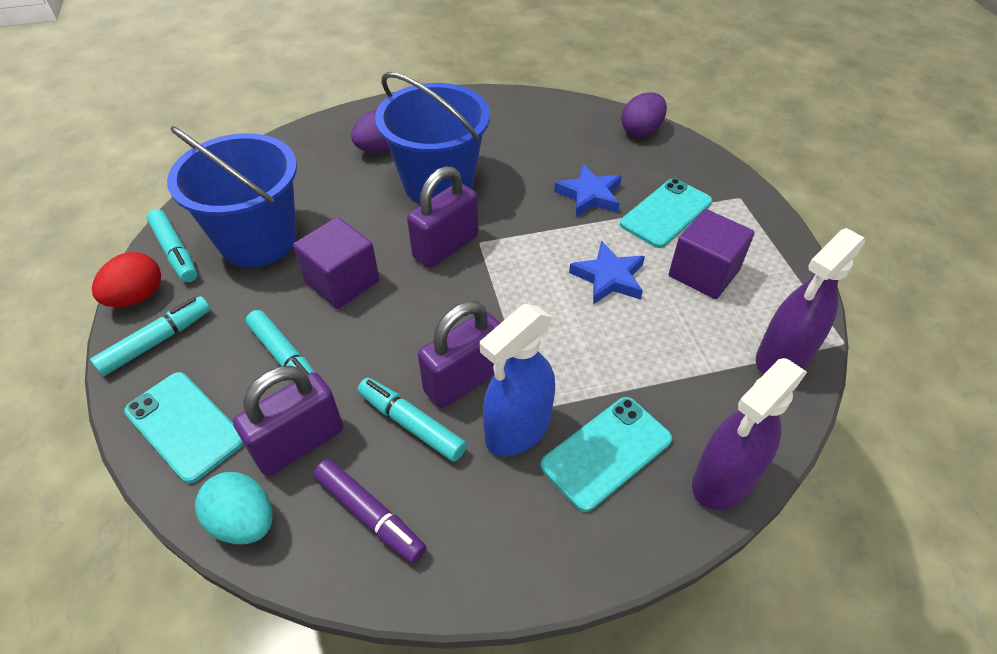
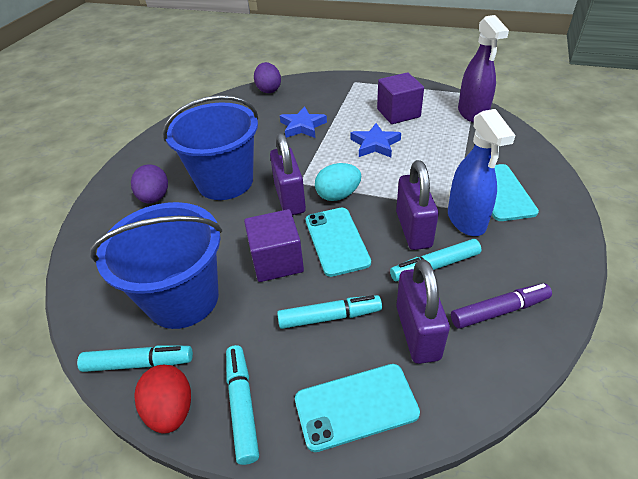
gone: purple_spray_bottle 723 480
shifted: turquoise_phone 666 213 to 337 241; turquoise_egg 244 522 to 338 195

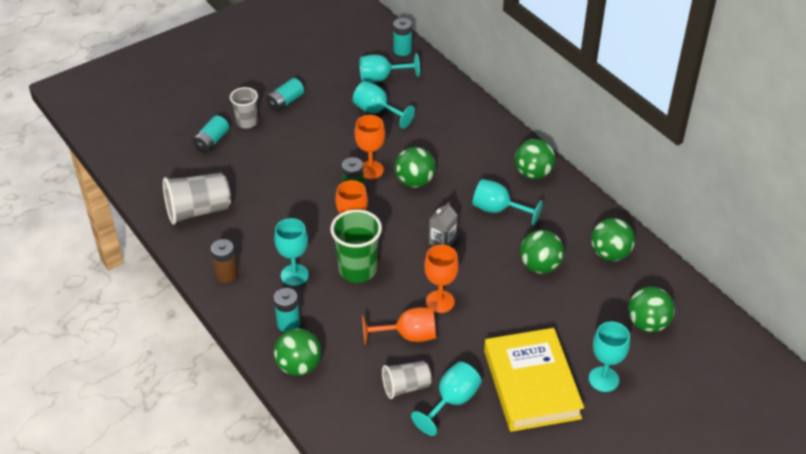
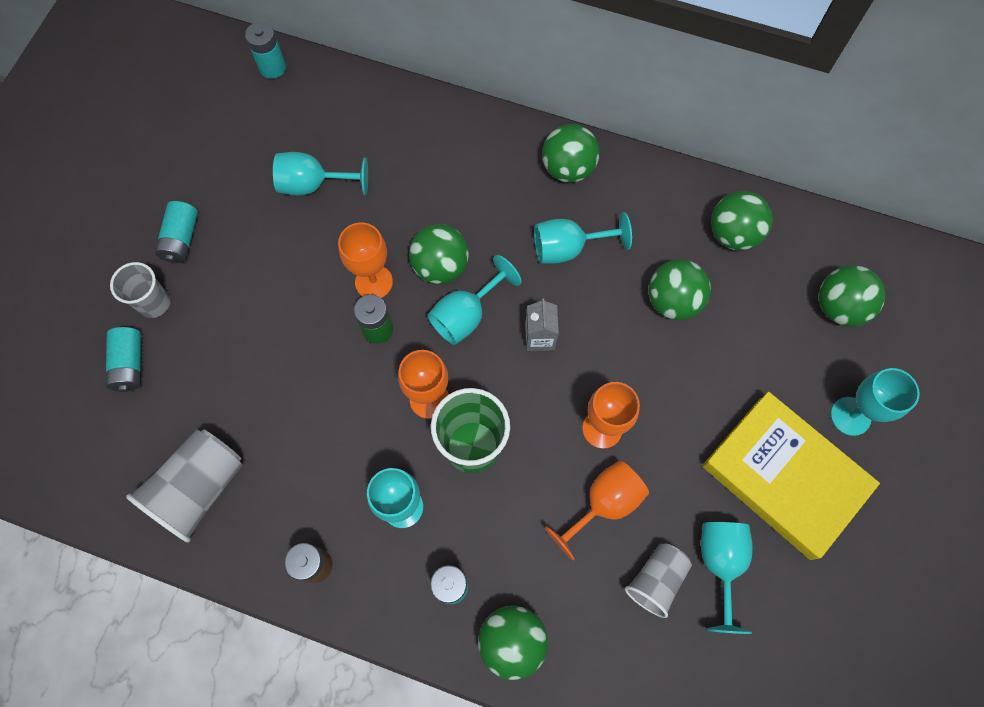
shifted: turquoise_goblet 382 78 to 466 315

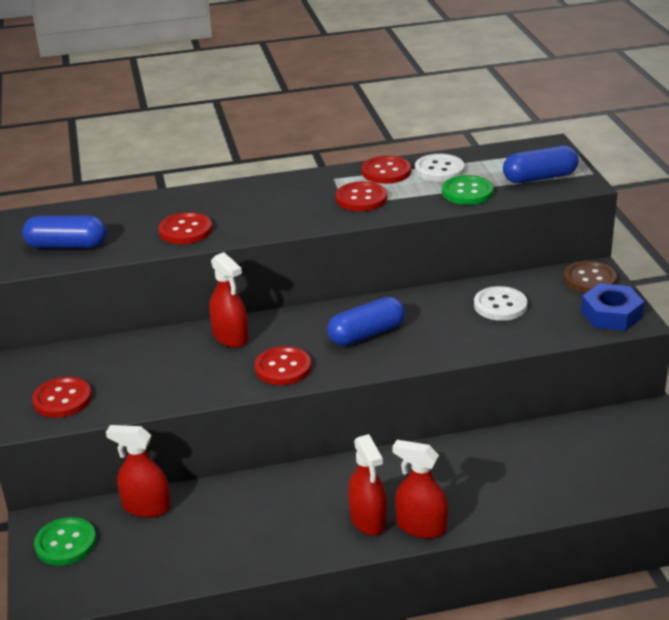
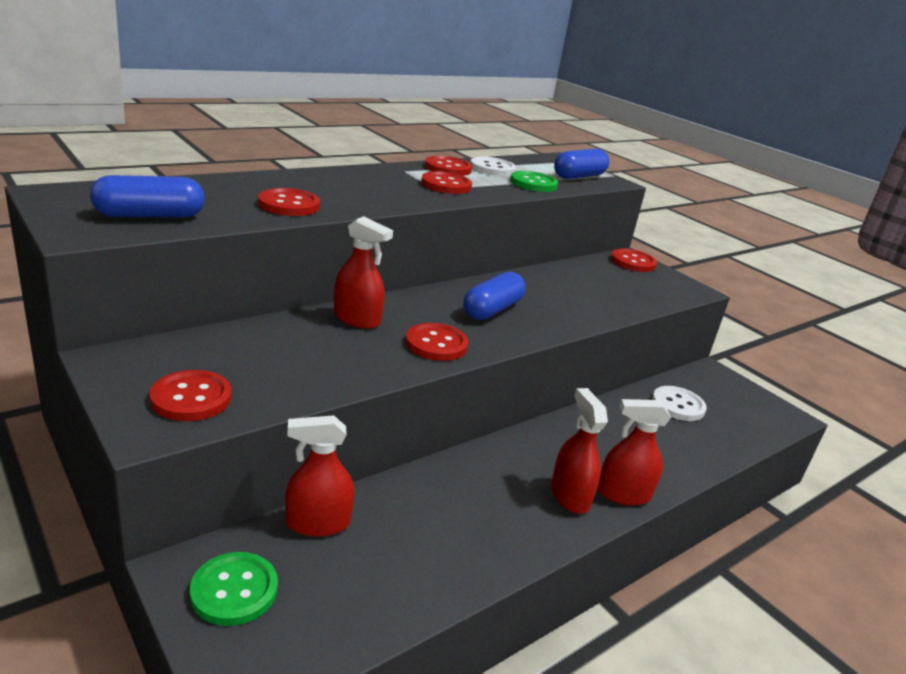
gone: blue_nut 611 314
shifted: white_button 500 305 to 678 405
repainted: brown_button 589 279 to red_button 633 262
rotated: red_spray_bottle 368 520 = 569 496 150 degrees counterclockwise

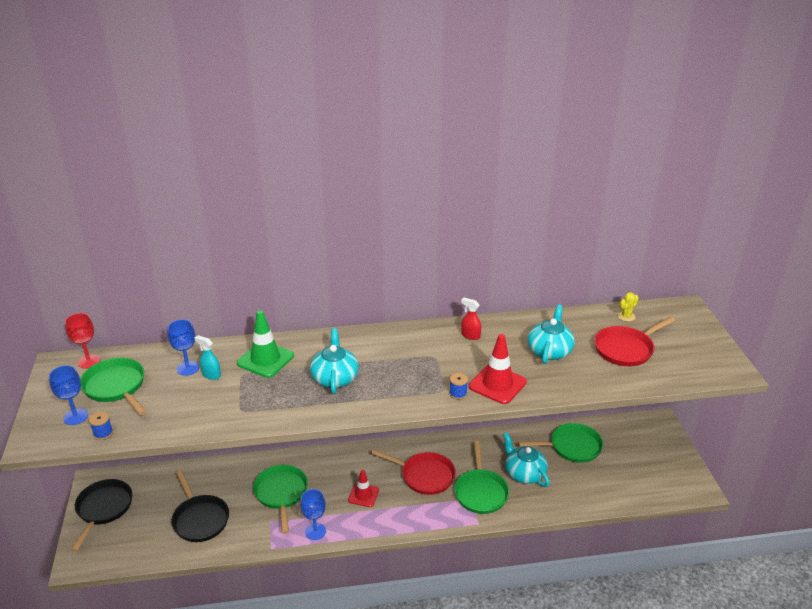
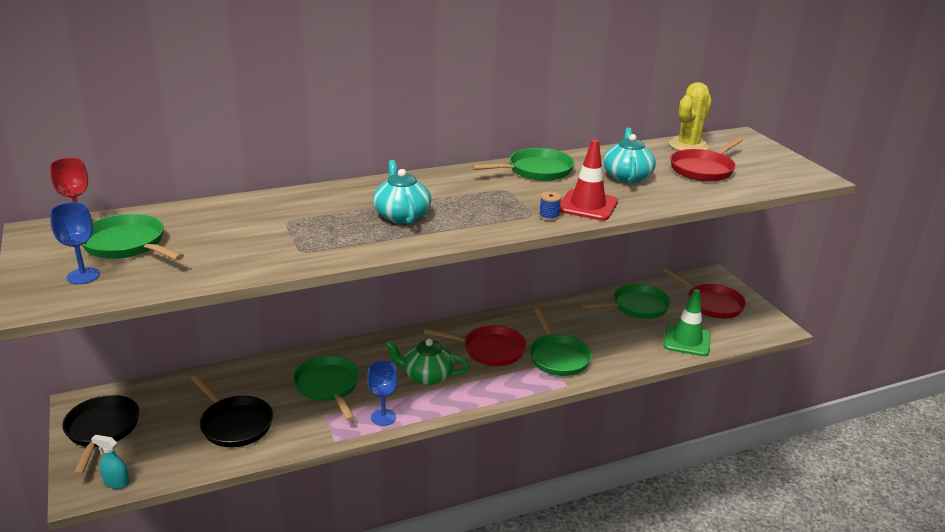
gone: blue_goblet 188 368; blue_spool 103 433; turquoise_teapot 524 473
new: red_pan 711 304
shifted: green_traffic_cone 265 359 to 687 340; turquoise_spray_bottle 211 375 to 116 482
swapped: red_spray_bottle 470 335 to green_pan 536 170; red_traffic_cone 363 495 to green_teapot 427 376
scaled: yellow_cactus 626 316 = 688 145 x2.11

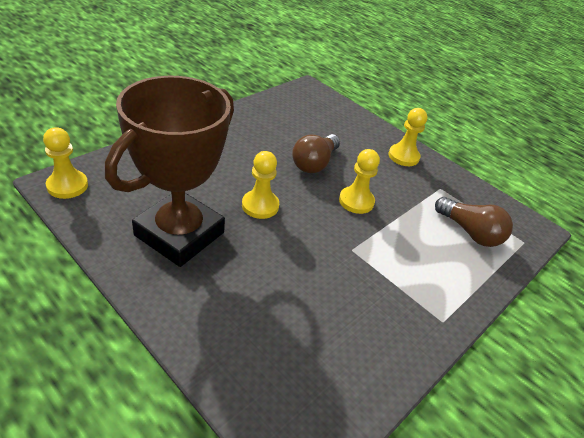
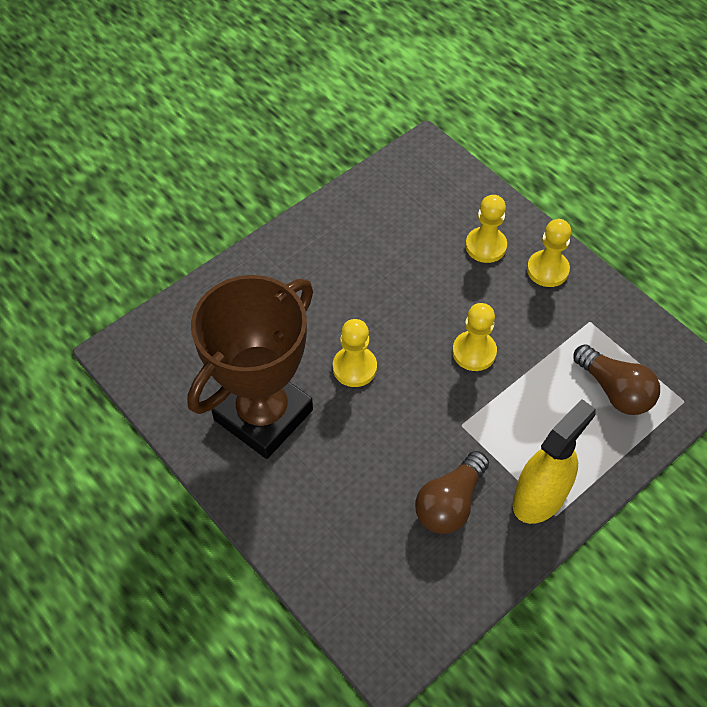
new: yellow_spray_bottle 540 497
shifted: yellow_pawn 67 185 to 485 246; brown_light_bulb 314 163 to 450 503

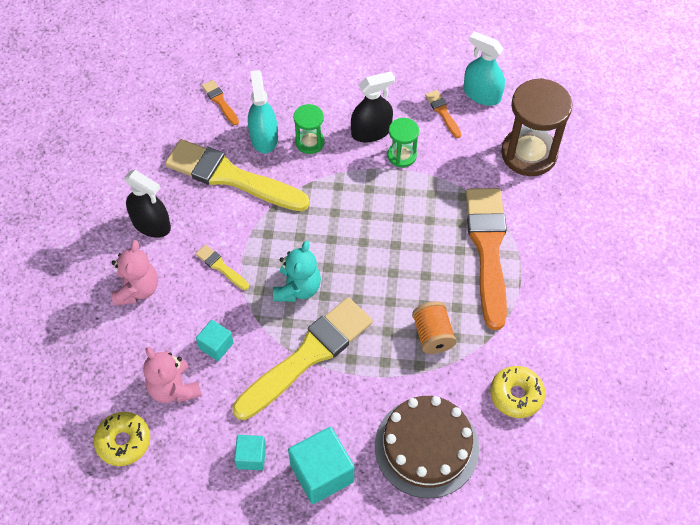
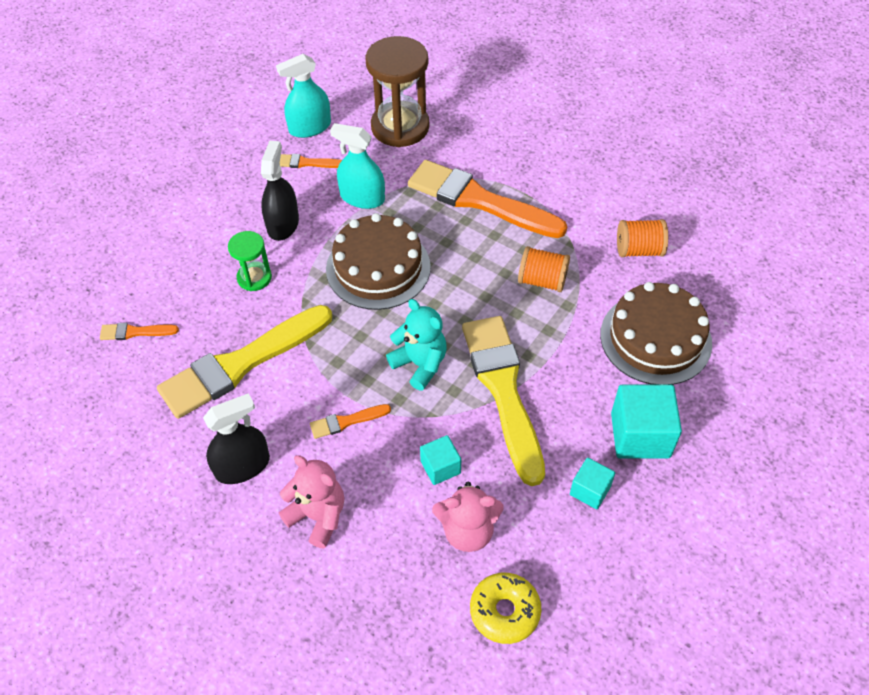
gone: green_hourglass 402 155
new: brown_cake 378 268
shifted: turquoise_spray_bottle 264 137 to 362 198
swapped: yellow_donut 516 395 to orange_spool 639 250
repainted: yellow_brush 220 267 to orange_brush 346 421

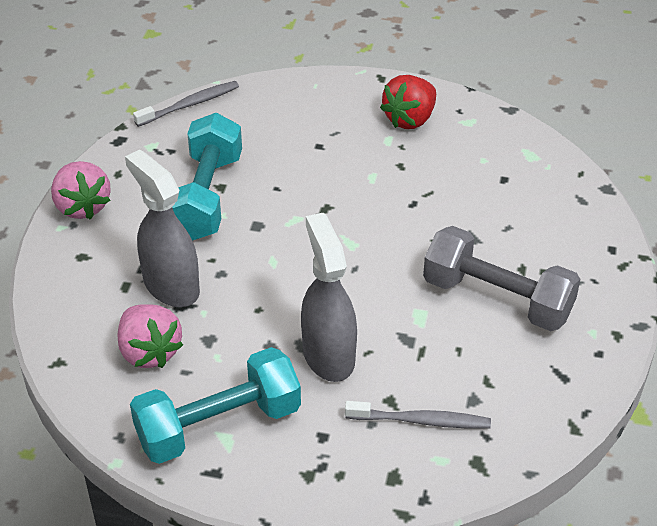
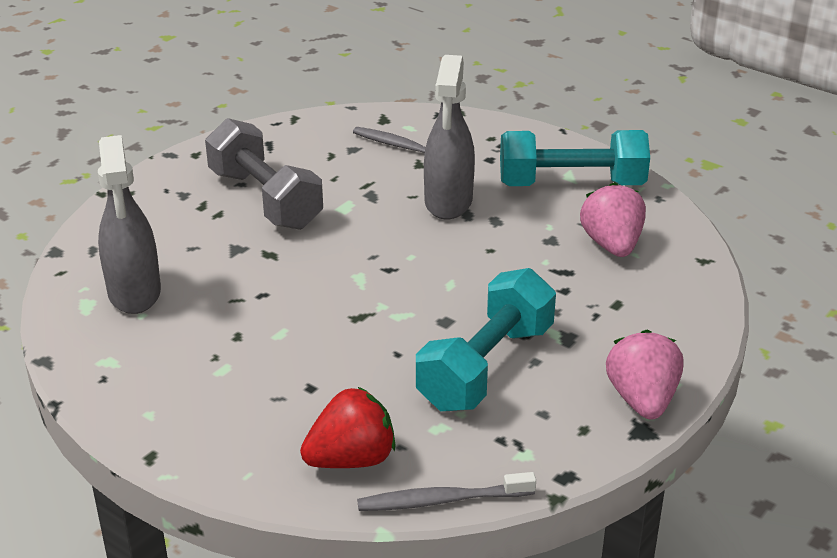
shifted: red_strawberry 410 119 to 351 459; grey_spray_bottle 171 286 to 134 293

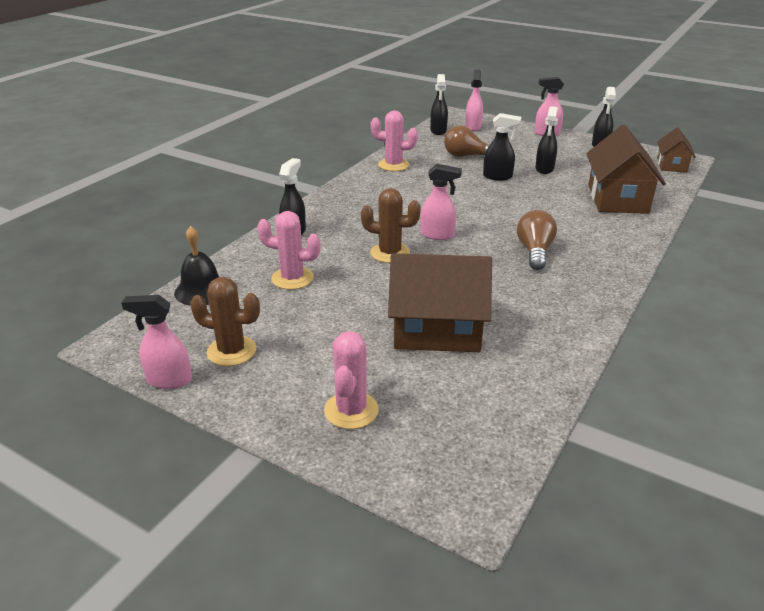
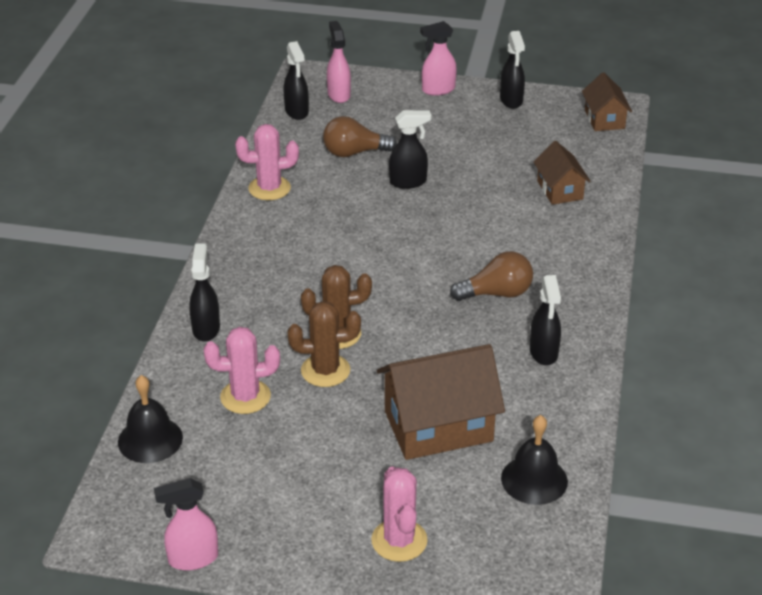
gone: pink_spray_bottle 437 235
new: black_bell 534 479
shifted: black_spray_bottle 544 169 to 543 353; brown_cactus 231 351 to 325 371
rotated: brown_light_bulb 534 251 = 496 293 90 degrees clockwise
scaled: brown_house 617 199 = 560 190 x0.56

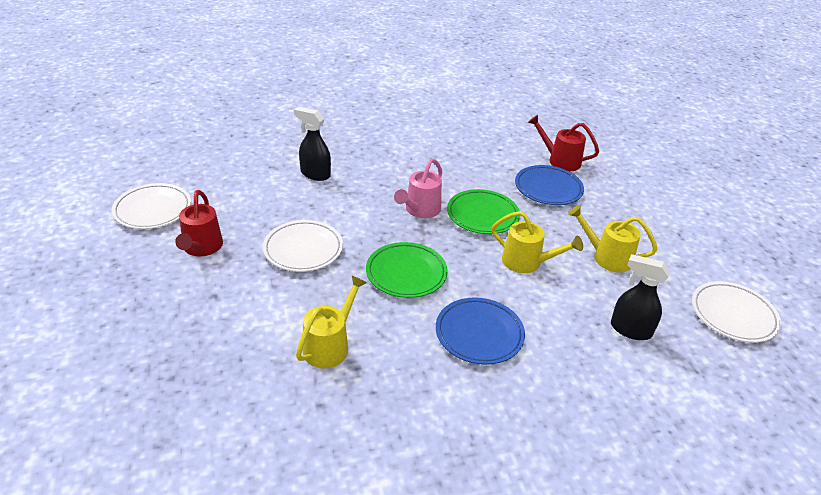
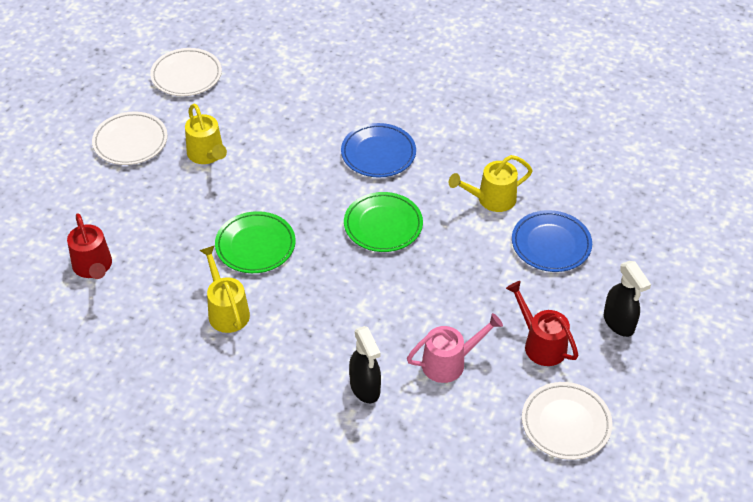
shifted: pink_watering_can 420 210 to 450 362; blue_plate 548 188 to 551 244; yellow_watering_can 527 262 to 226 310; white_plate 303 249 to 130 142; black_spray_bottle 630 329 to 619 323
rotated: red_watering_can 201 248 = 540 343 75 degrees counterclockwise

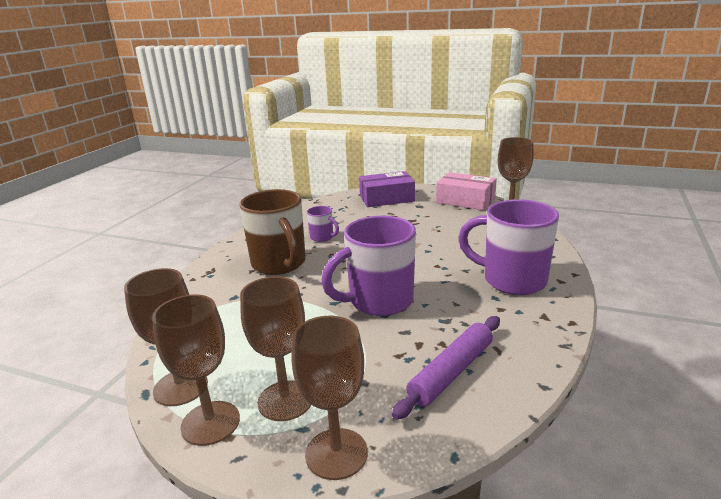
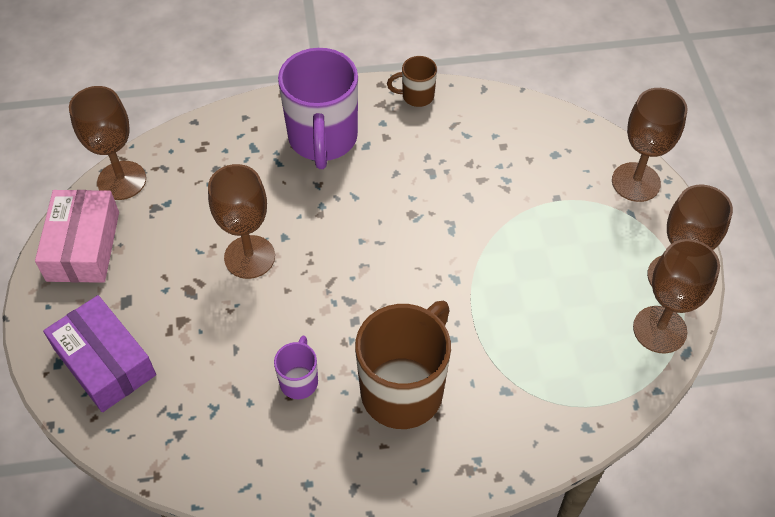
gone: purple_mug 379 301; purple_rolling_pin 451 372
new: brown_mug 416 96
shifted: brown_goblet 285 400 to 249 257

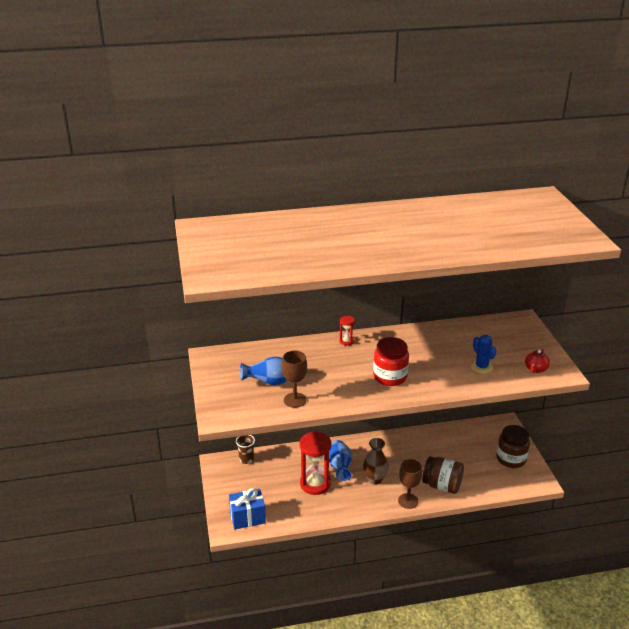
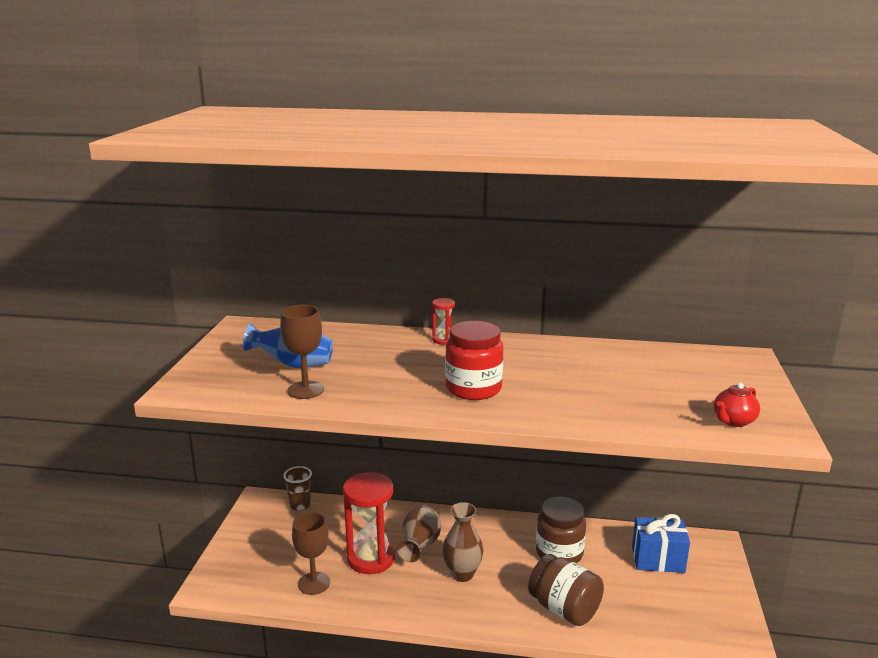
gone: blue_cactus 481 367
shifted: brown_jar 511 459 to 559 553; brown_goblet 408 501 to 314 583; blue_gift 247 517 to 658 559
repainted: blue_vase 339 467 to brown_vase 420 545

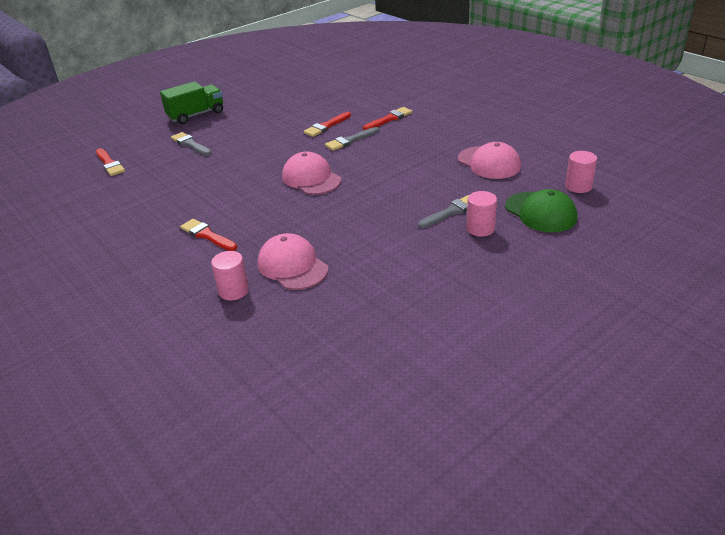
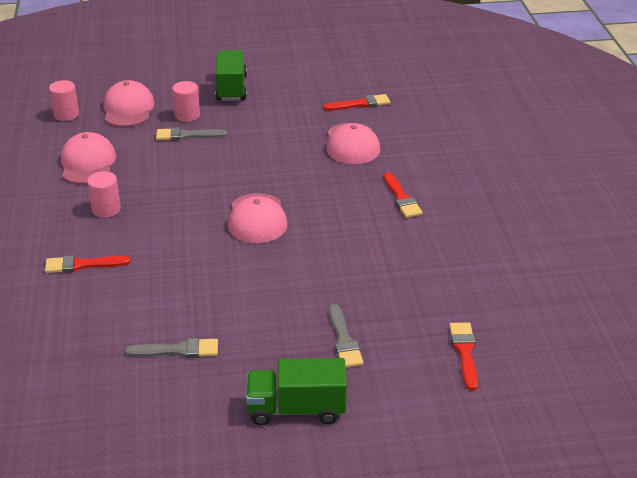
new: green_truck 231 88
shifted: red_brush 326 126 to 360 104; grey_brush 350 140 to 178 350; pink_cylinder 233 291 to 106 209
repainted: green_cap 540 212 to pink_cap 128 109

